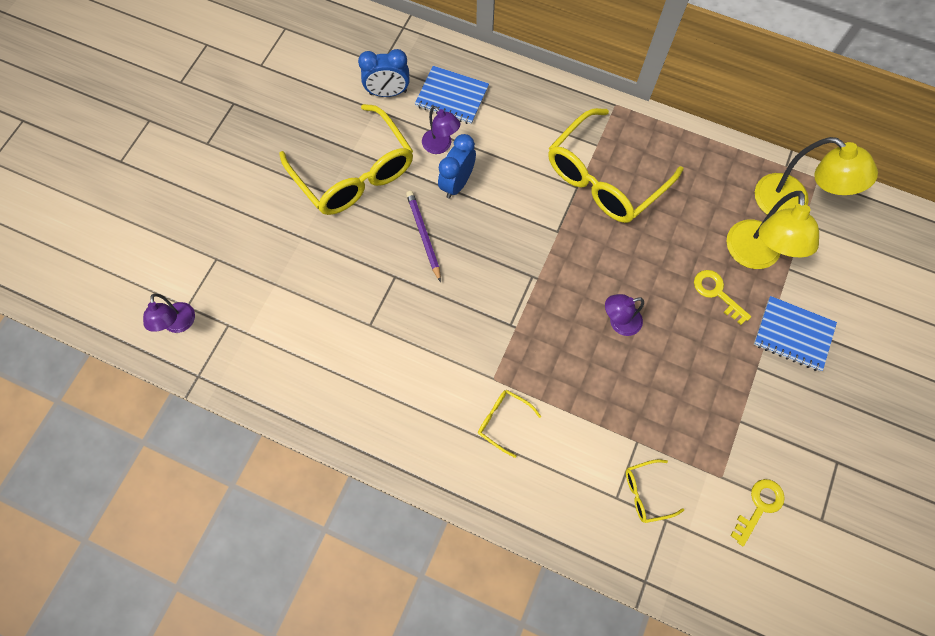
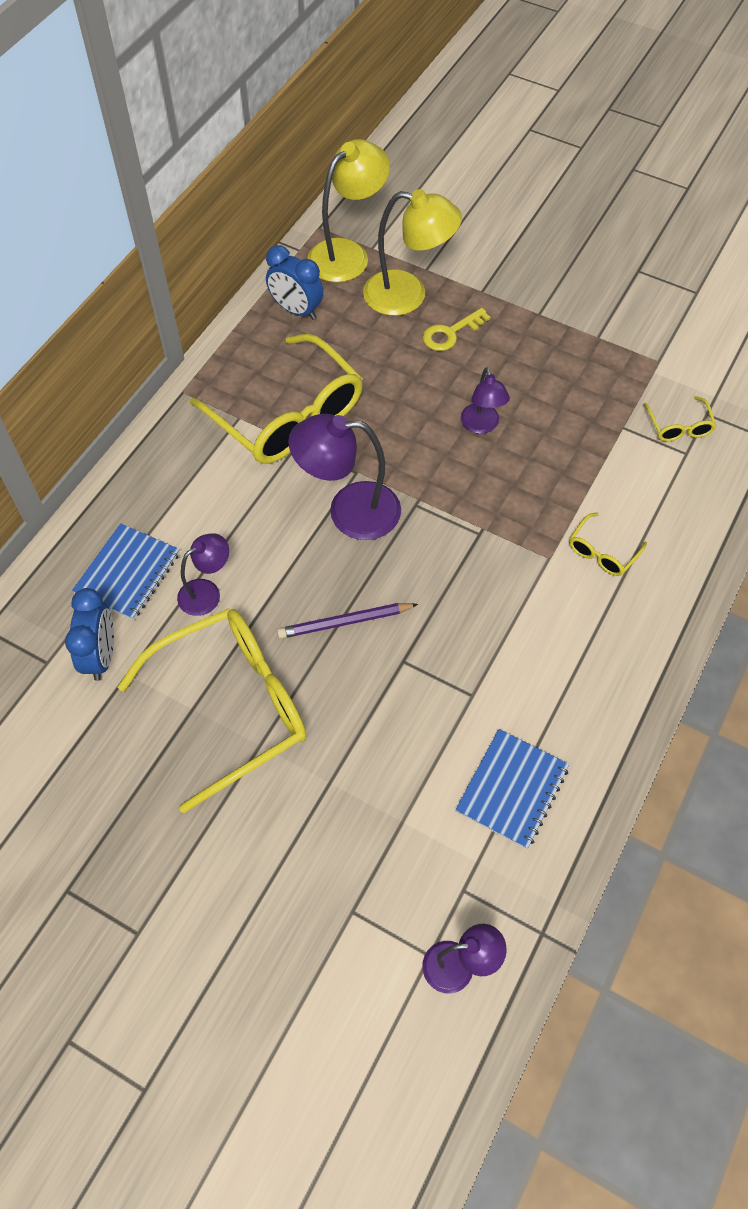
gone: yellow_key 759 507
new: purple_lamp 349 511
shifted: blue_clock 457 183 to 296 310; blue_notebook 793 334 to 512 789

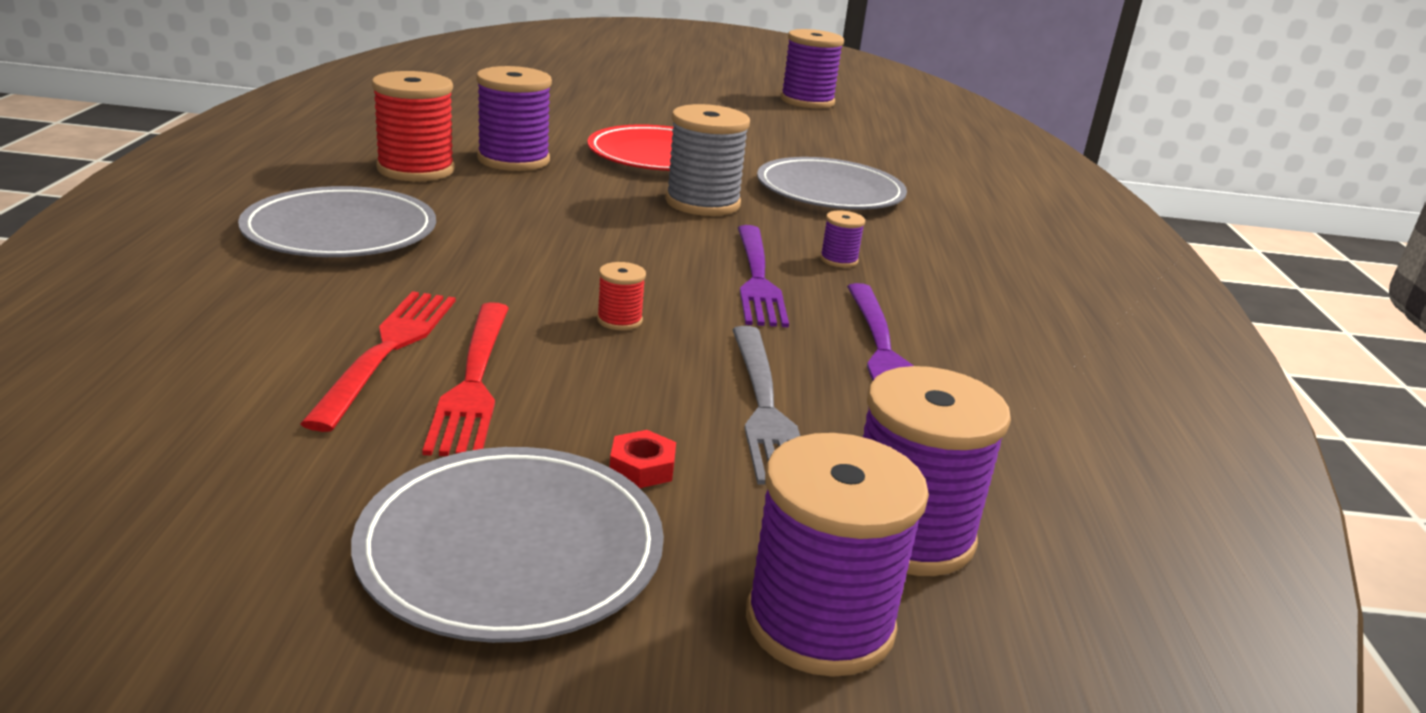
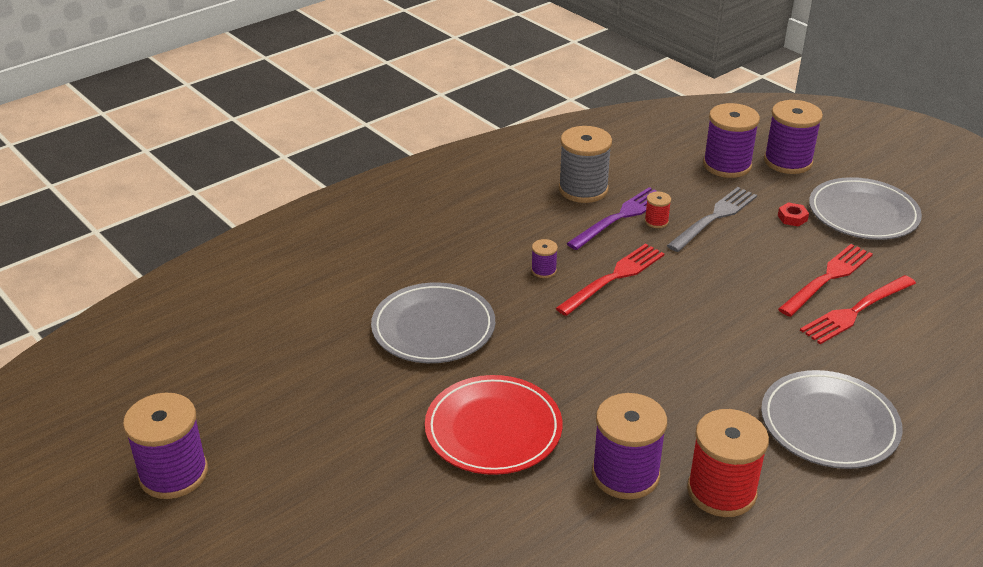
shifted: grey_spool 702 203 to 583 189; red_spool 619 320 to 656 221
repainted: purple_fork 758 280 to red_fork 614 277

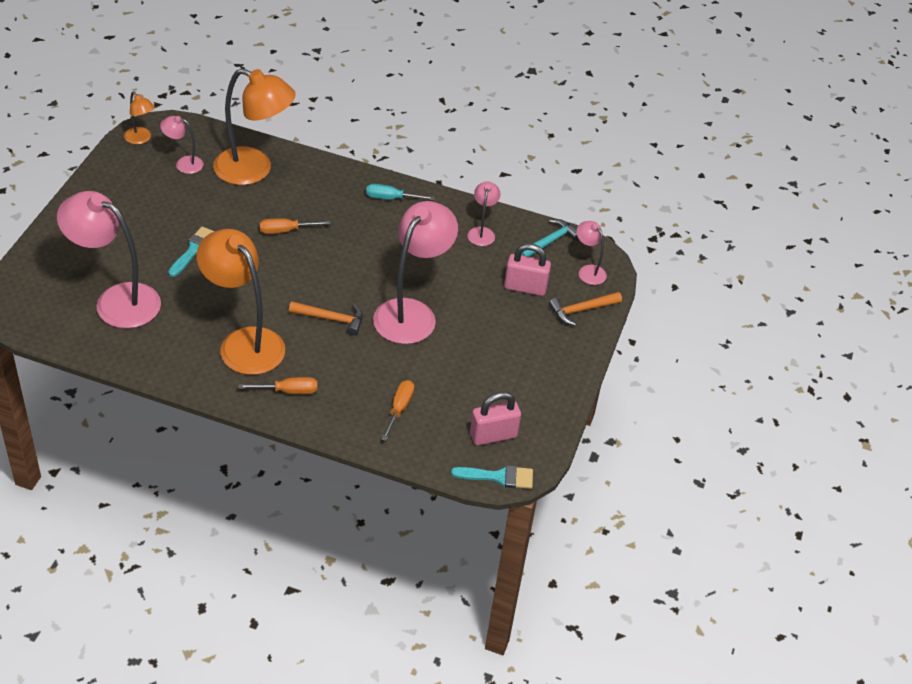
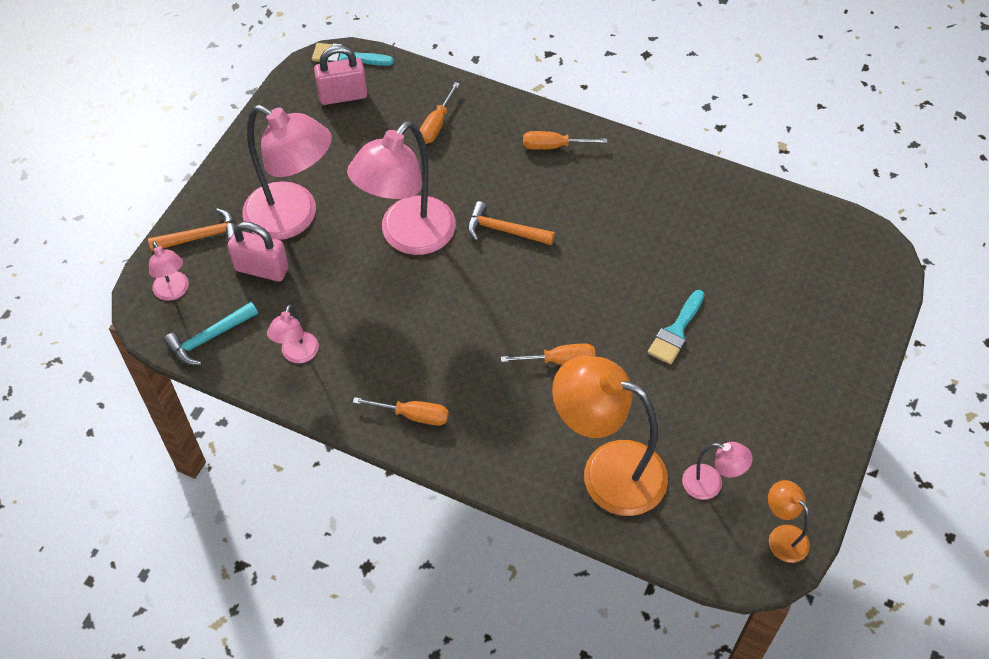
gone: orange_lamp 244 342
shifted: pink_lamp 116 300 to 293 218
repainted: turquoise_screwdriver 390 198 to orange_screwdriver 414 415

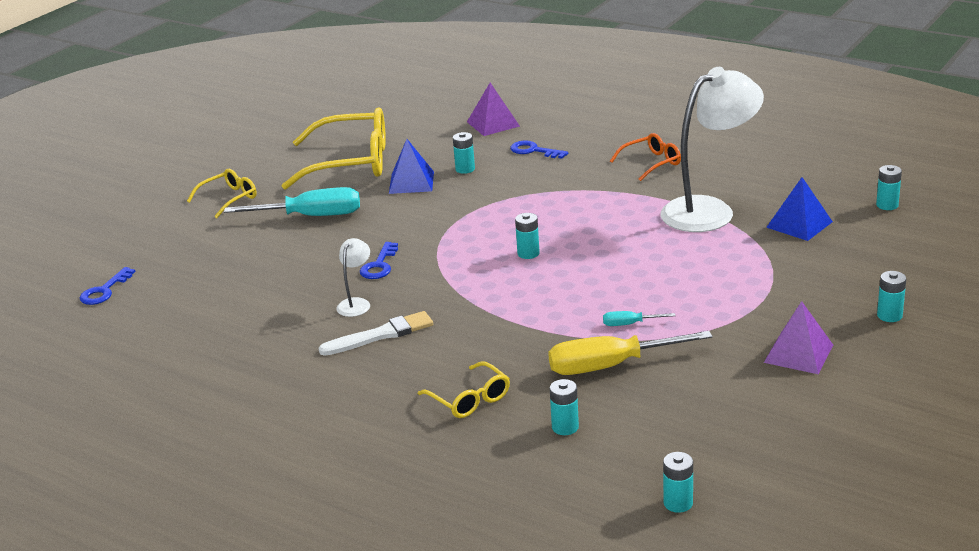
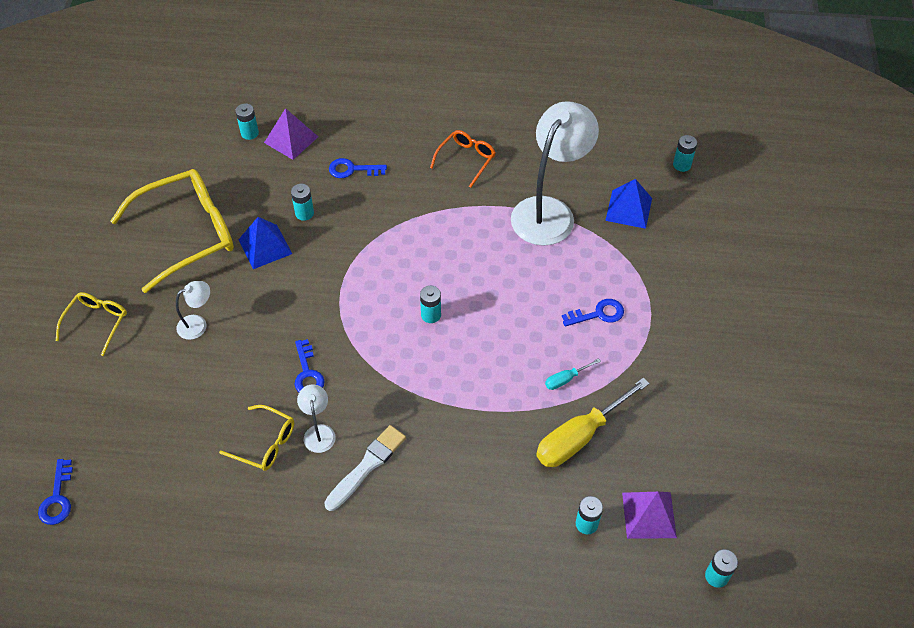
new: blue_key 598 314
shifted: turquoise_battery 889 316 to 249 133; purple_pyramid 798 353 to 649 515; yellow_glasses 470 400 to 266 444
swapped: turquoise_screwdriver 311 216 to white_lamp 198 324

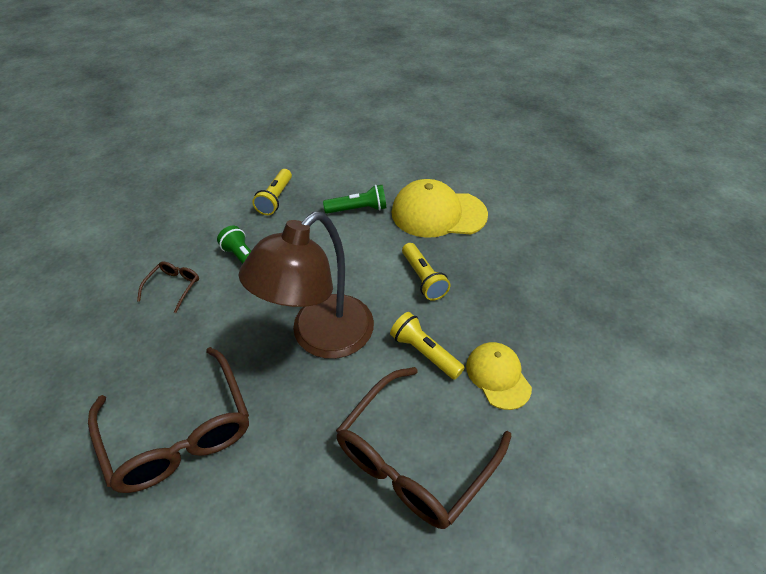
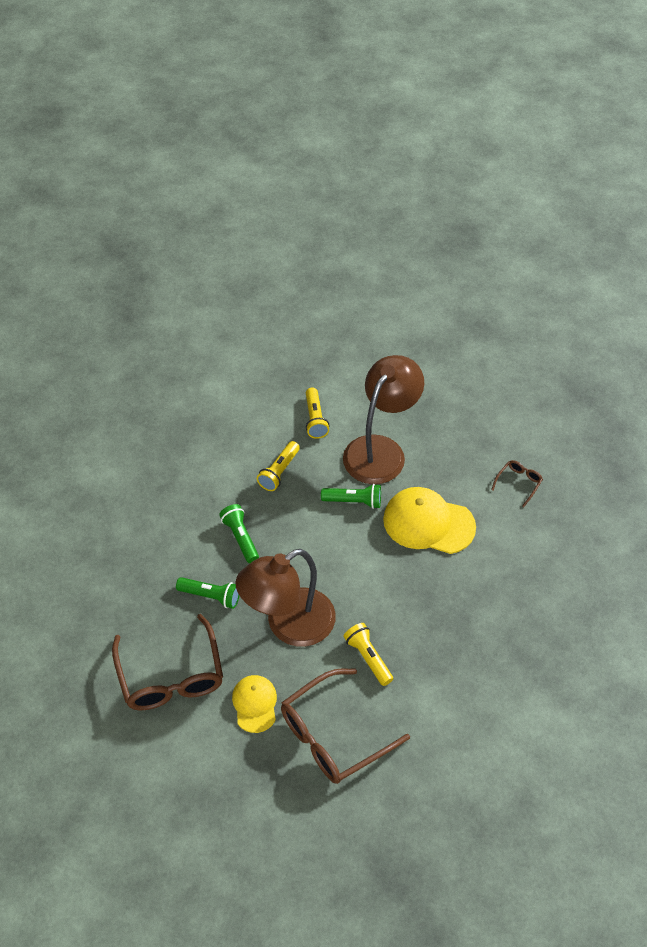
new: brown_lamp 381 450; green_flashlight 211 596
shifted: yellow_flashlight 423 278 to 315 419; brown_glasses 173 287 to 518 483; yellow_cap 498 376 to 255 704

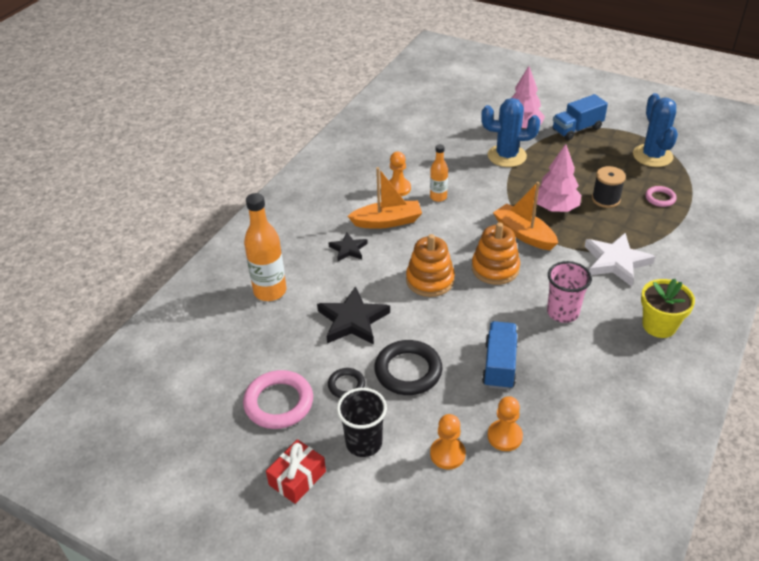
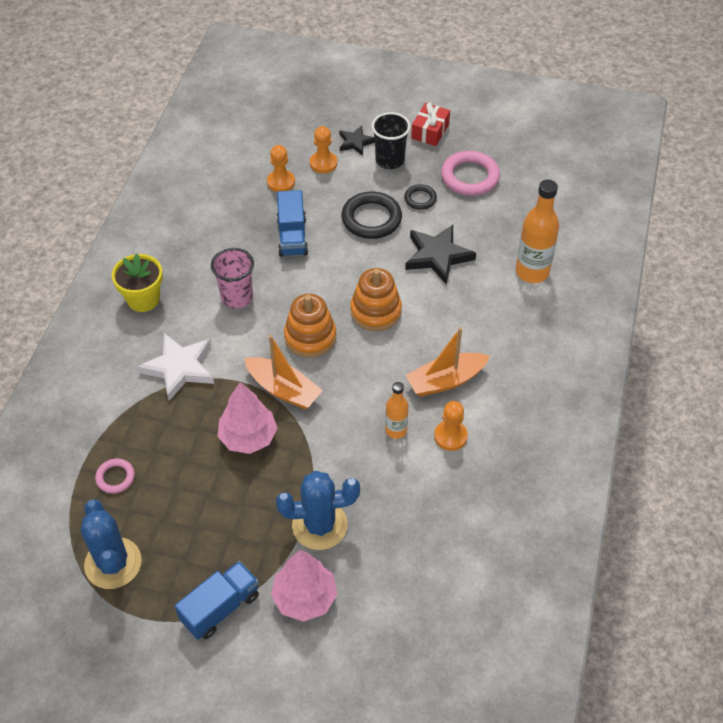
gone: black_spool 605 199
shifted: black_star 348 249 to 356 142

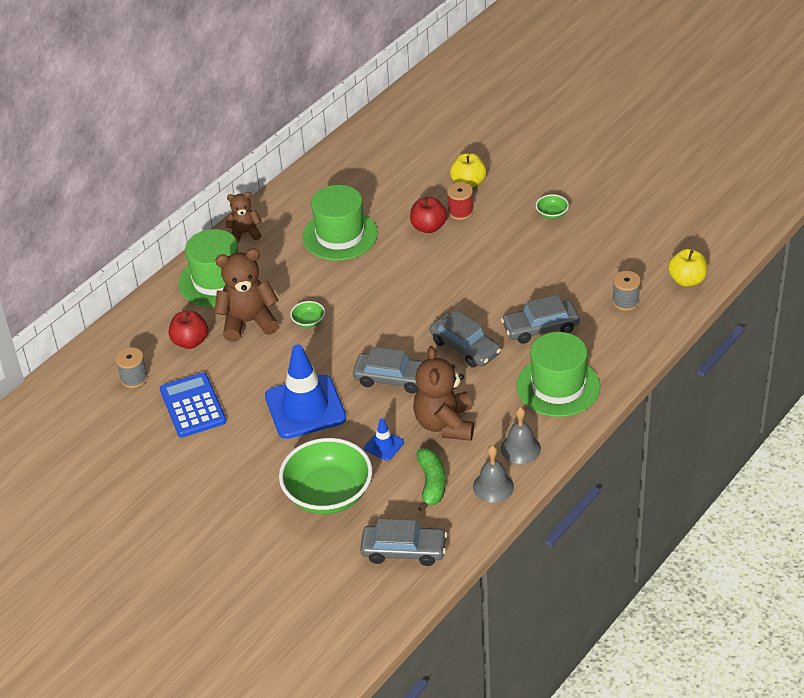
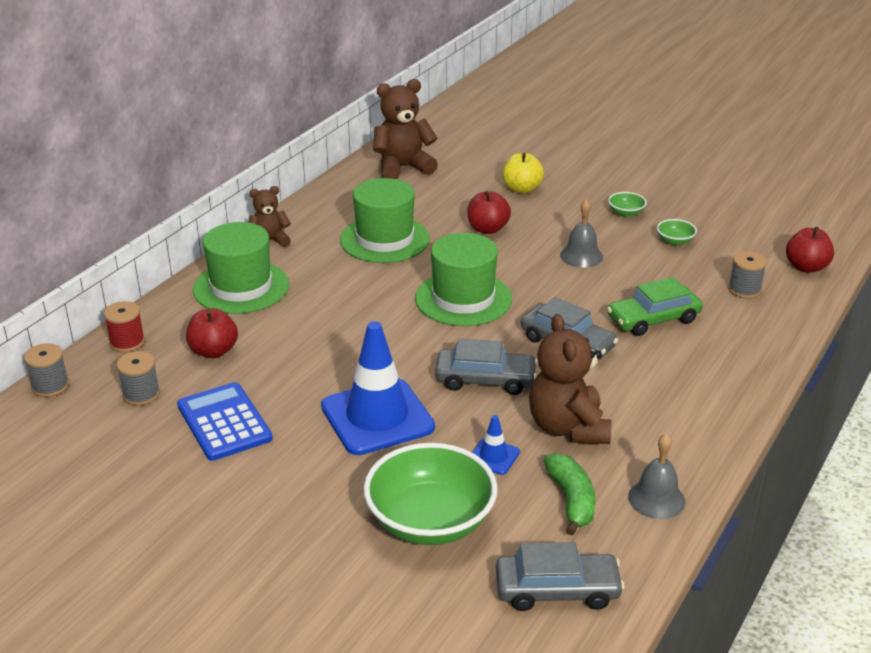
new: grey_spool 50 386
shifted: red_spool 460 212 to 127 342; brown_teddy_bear 248 322 to 403 167; green_bowl 308 322 to 675 241; green_hat 558 386 to 463 299; grey_bell 520 448 to 581 256
repainted: yellow_apple 687 280 to red_apple 806 267; grey_car 540 327 to green_car 653 319

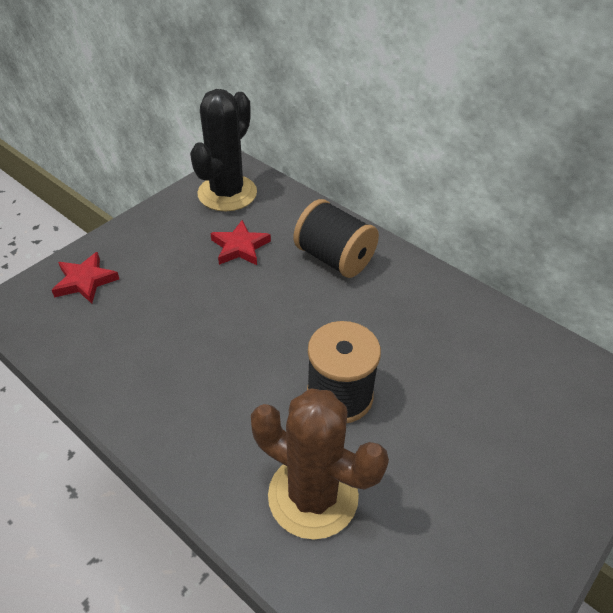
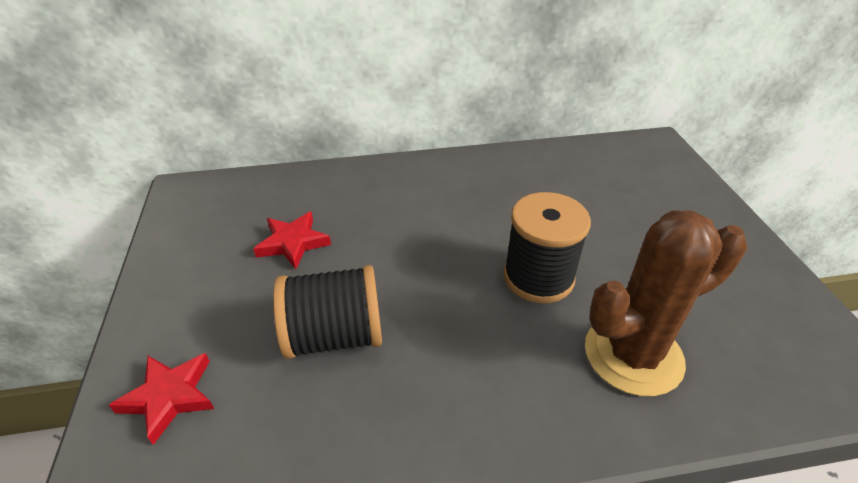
gone: black_cactus 227 193
shifted: black_spool 334 258 to 334 336

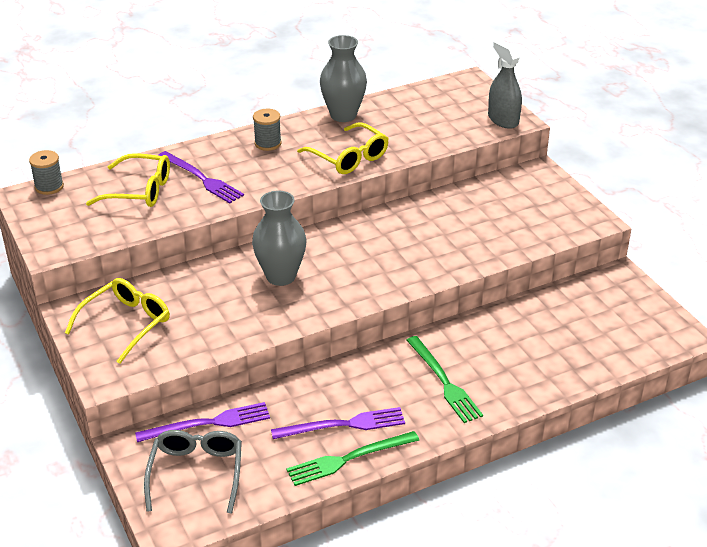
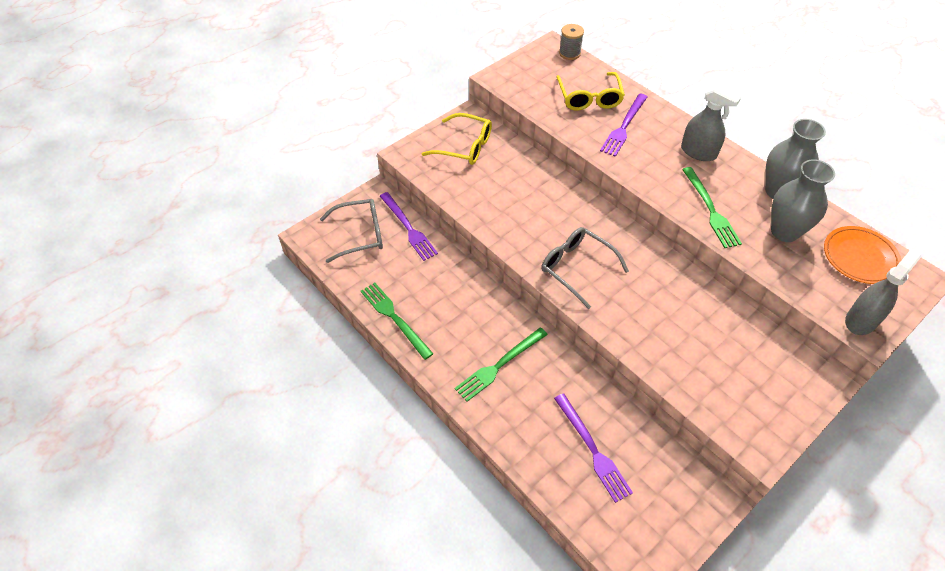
new: orange_plate 859 257; grey_glasses 577 268
shifted: grey_vase 281 276 to 784 232; purple_fork 343 425 to 592 449
swapped: grey_spool 268 143 to grey_spray_bottle 698 152; yellow_glasses 348 157 to green_fork 710 210

